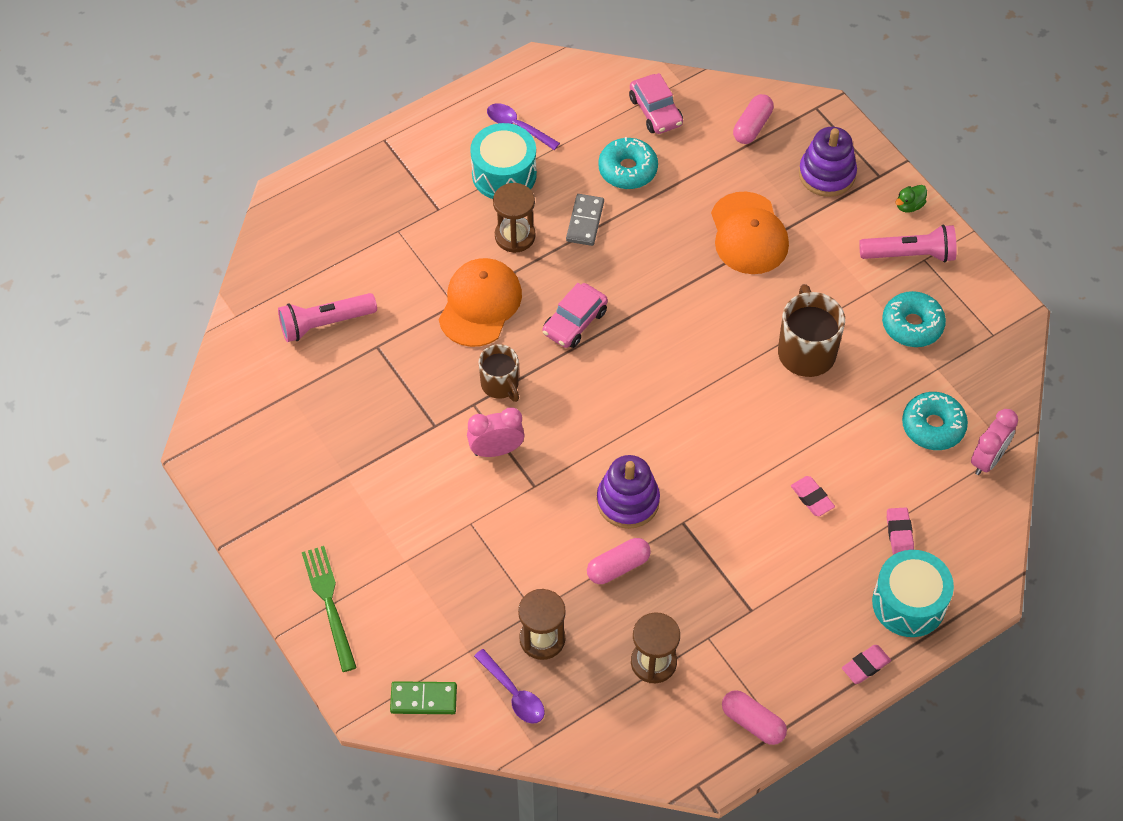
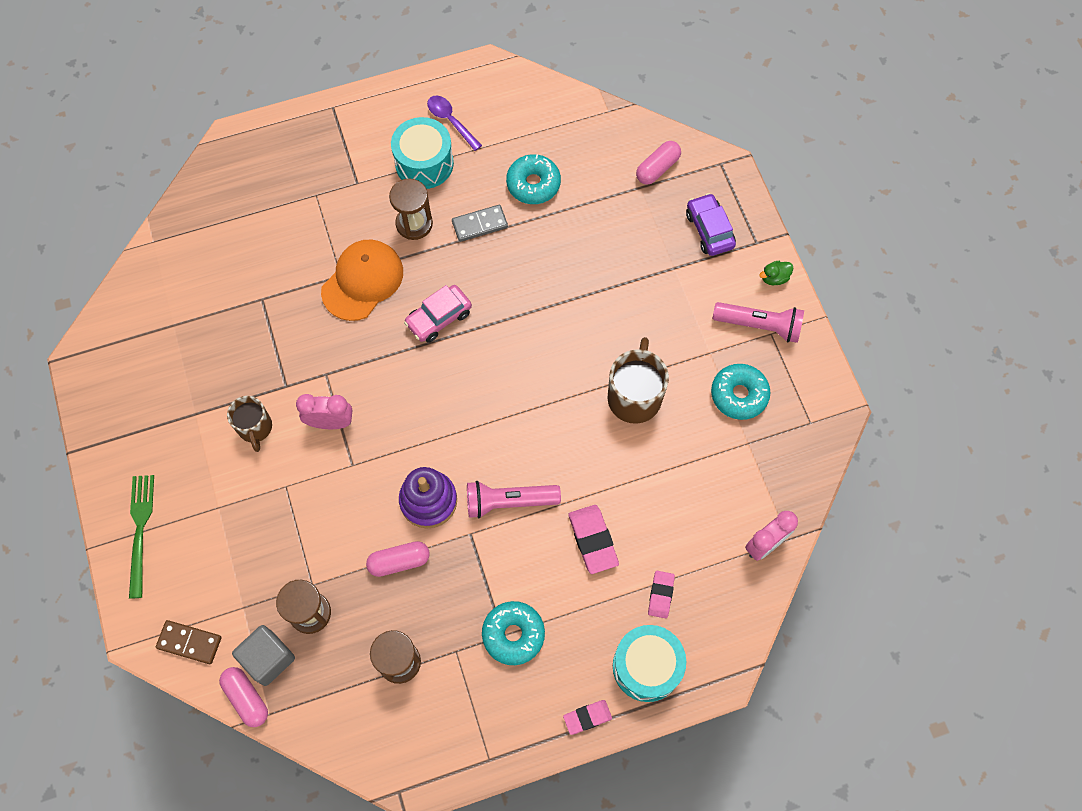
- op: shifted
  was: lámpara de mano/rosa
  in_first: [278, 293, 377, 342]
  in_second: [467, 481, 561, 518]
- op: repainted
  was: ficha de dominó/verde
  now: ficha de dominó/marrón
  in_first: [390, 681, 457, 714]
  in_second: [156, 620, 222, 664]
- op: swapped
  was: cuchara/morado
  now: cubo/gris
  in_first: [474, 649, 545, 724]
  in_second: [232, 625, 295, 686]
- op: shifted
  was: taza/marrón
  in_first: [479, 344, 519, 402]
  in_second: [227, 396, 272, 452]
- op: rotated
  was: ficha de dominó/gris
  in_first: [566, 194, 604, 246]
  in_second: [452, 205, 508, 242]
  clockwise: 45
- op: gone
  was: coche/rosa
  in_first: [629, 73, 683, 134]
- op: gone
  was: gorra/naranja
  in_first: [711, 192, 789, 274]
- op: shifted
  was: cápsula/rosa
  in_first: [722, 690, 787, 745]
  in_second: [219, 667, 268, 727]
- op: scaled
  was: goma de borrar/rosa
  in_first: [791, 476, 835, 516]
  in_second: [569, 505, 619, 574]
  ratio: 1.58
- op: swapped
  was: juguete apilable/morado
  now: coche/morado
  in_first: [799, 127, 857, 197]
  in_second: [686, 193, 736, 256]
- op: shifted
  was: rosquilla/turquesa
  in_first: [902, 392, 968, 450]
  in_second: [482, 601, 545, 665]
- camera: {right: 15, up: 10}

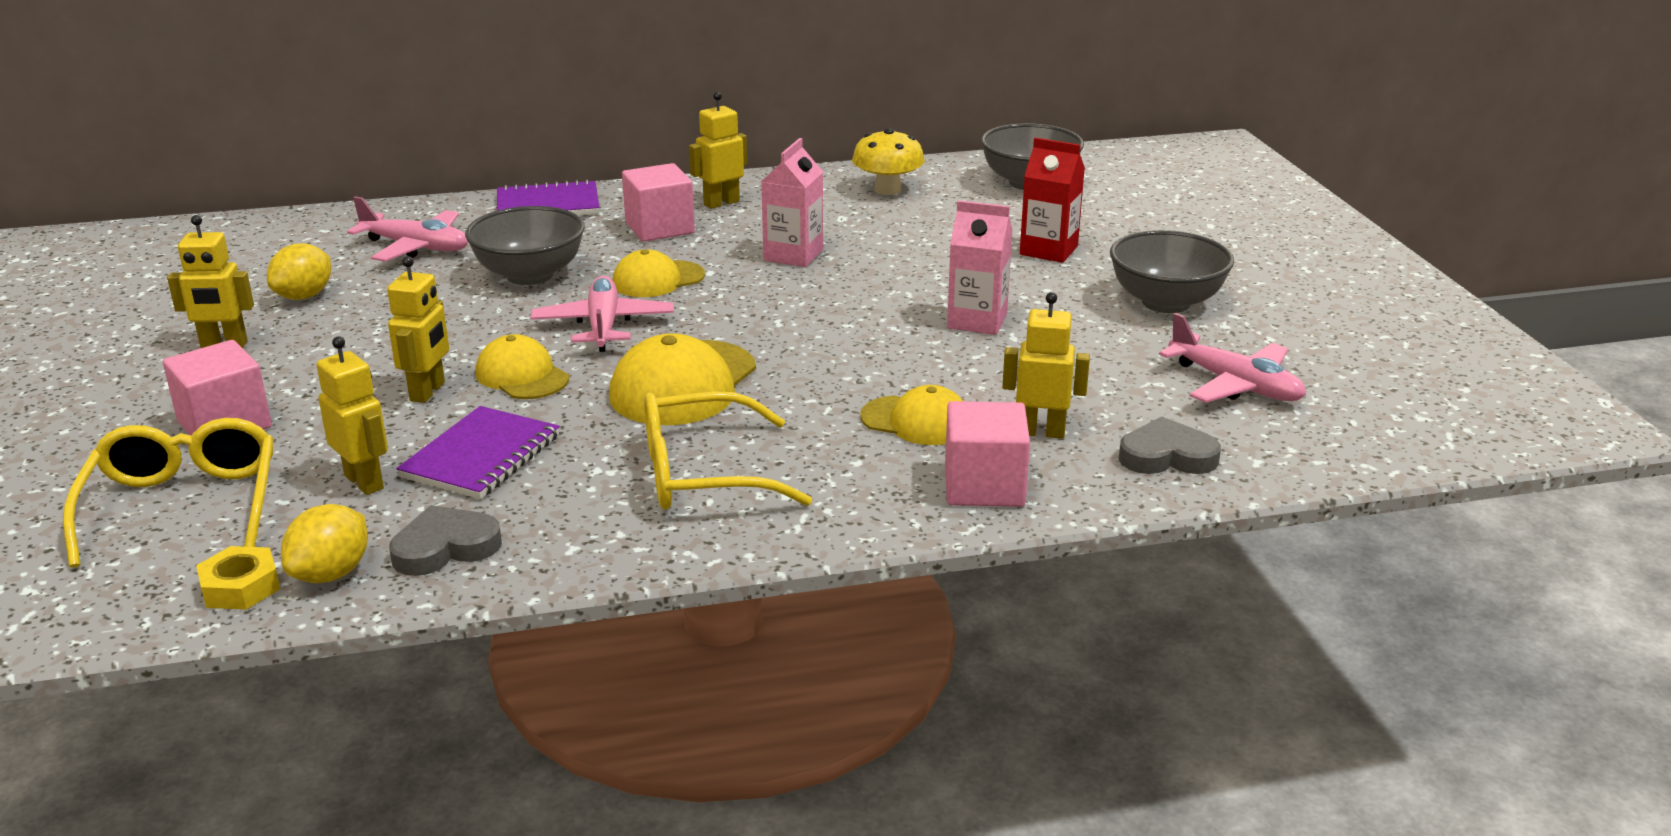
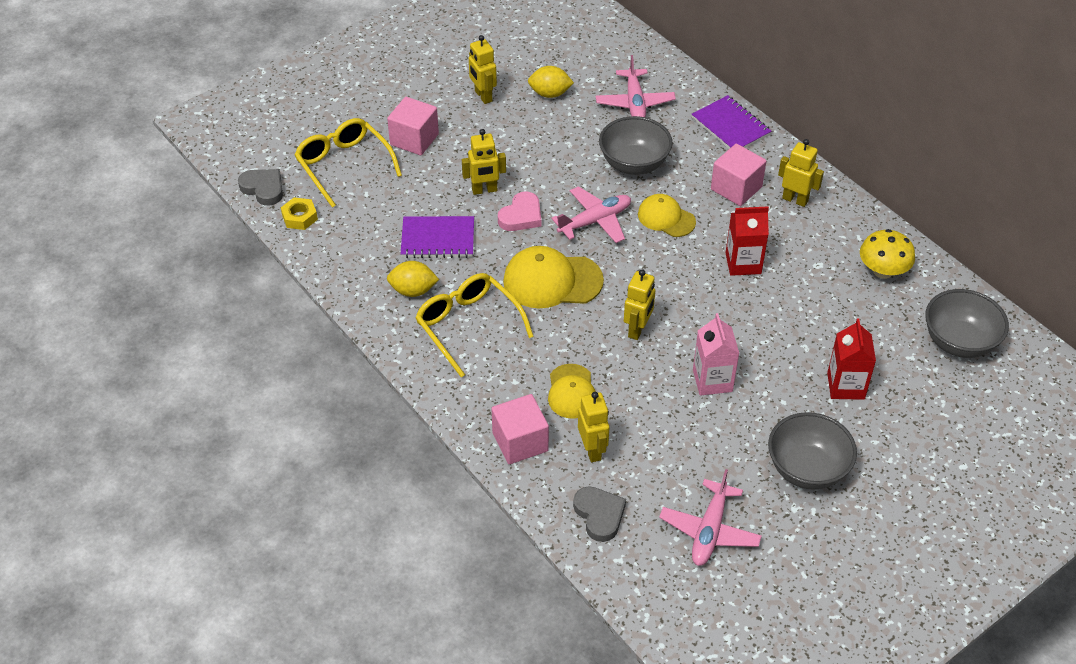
- op: rotated
  was: gafas/amarillo
  in_first: [63, 418, 274, 568]
  in_second: [295, 118, 402, 208]
  clockwise: -90
- op: shifted
  was: limón/amarillo
  in_first: [281, 504, 368, 583]
  in_second: [387, 261, 439, 297]
- op: shifted
  was: robot/amarillo
  in_first: [317, 336, 388, 495]
  in_second: [624, 270, 655, 340]
- op: shifted
  was: corazón/gris
  in_first: [389, 505, 502, 576]
  in_second: [238, 169, 283, 206]
- op: swapped
  was: gorra/amarillo
  now: corazón/rosa
  in_first: [475, 334, 569, 399]
  in_second: [498, 191, 541, 231]
- op: repainted
  was: cartón de leche/rosa
  now: cartón de leche/rojo
  in_first: [761, 138, 823, 267]
  in_second: [725, 206, 769, 276]
- camera: {right: 65, up: 20}

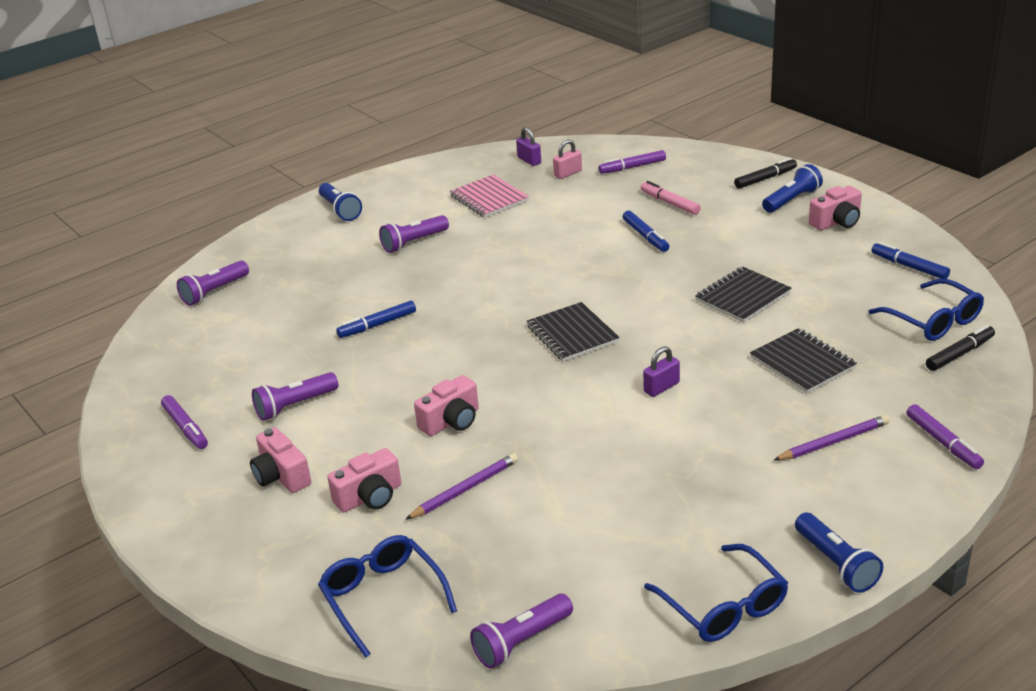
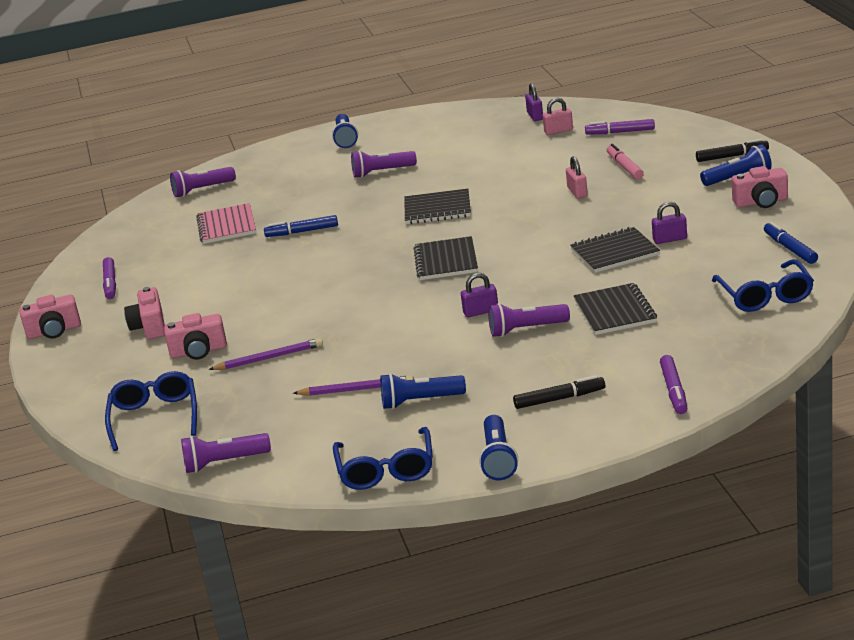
- op: shifted
  was: lámpara de mano/morado
  in_first: [252, 372, 338, 421]
  in_second: [488, 303, 570, 337]
- op: shifted
  was: cámara/rosa
  in_first: [414, 375, 479, 436]
  in_second: [19, 295, 81, 339]
- op: shifted
  was: cuaderno/rosa
  in_first: [450, 175, 529, 218]
  in_second: [196, 203, 256, 244]
- op: swapped
  was: rotulador/azul
  now: candado/rosa
  in_first: [623, 211, 669, 252]
  in_second: [566, 156, 588, 198]
- op: shifted
  was: lápiz/morado
  in_first: [774, 415, 890, 460]
  in_second: [293, 375, 414, 396]
- op: shifted
  was: rotulador/negro
  in_first: [926, 325, 995, 371]
  in_second: [513, 375, 605, 409]
- op: new
  now: lámpara de mano/azul
  in_second: [380, 373, 466, 409]
- op: new
  now: cuaderno/negro
  in_second: [404, 189, 471, 224]
- op: new
  now: candado/morado
  in_second: [652, 202, 687, 244]
- camera: {right: 25, up: -5}

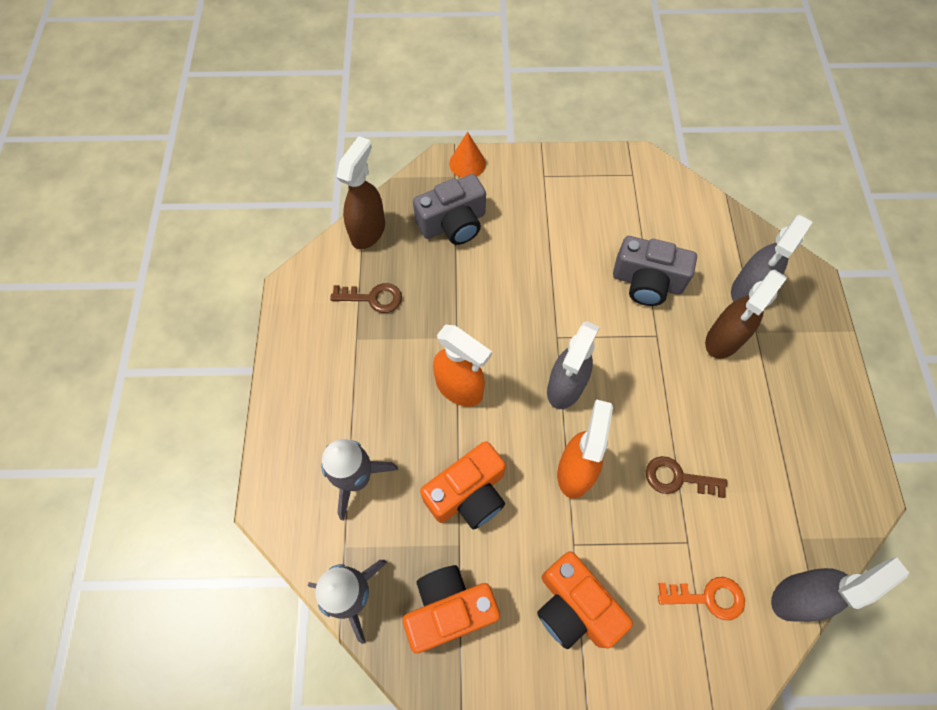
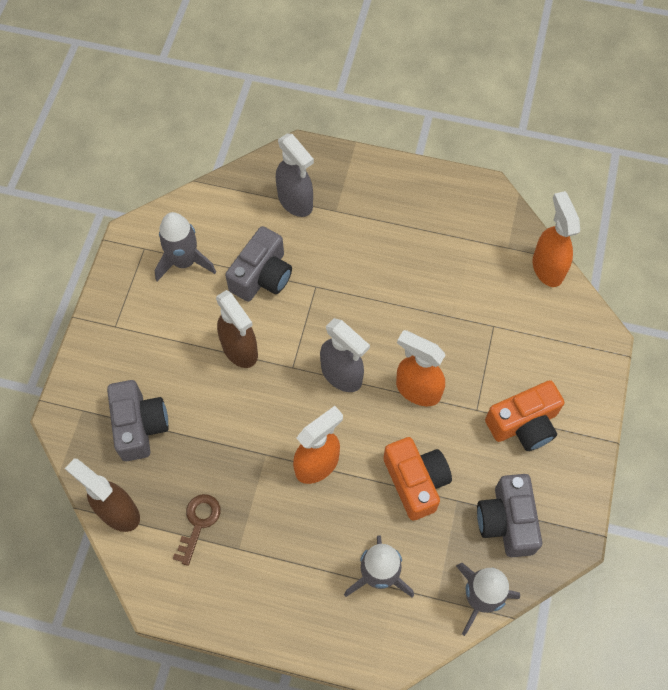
- op: repainted
  was: cámara/naranja
  now: cámara/gris
  in_first: [403, 565, 500, 653]
  in_second: [477, 474, 542, 557]
- op: gone
  was: cono/naranja
  in_first: [449, 132, 486, 178]
- op: gone
  was: llave/marrón
  in_first: [646, 456, 727, 498]
- op: gone
  was: llave/naranja
  in_first: [658, 577, 745, 620]
- op: shifted
  was: pulverizador/marrón
  in_first: [705, 269, 787, 359]
  in_second: [216, 290, 258, 368]
- op: repainted
  was: pulverizador/gris
  now: pulverizador/naranja
  in_first: [771, 557, 909, 622]
  in_second: [532, 191, 580, 287]
- op: new
  now: cohete/gris
  in_second: [154, 212, 216, 281]
- camera: {right: -75, up: 0}

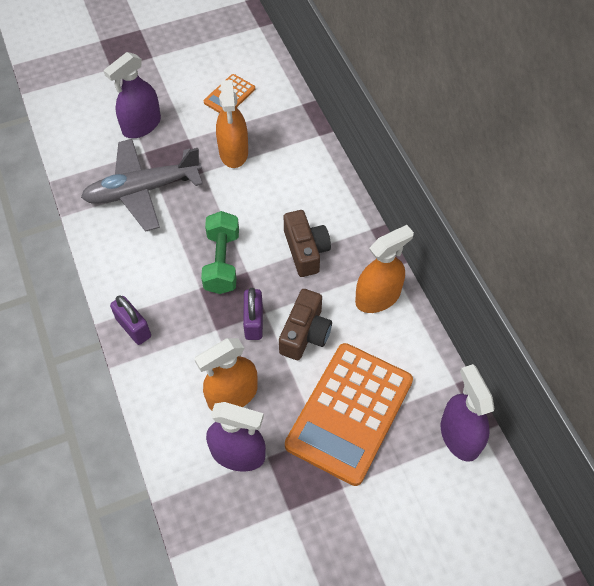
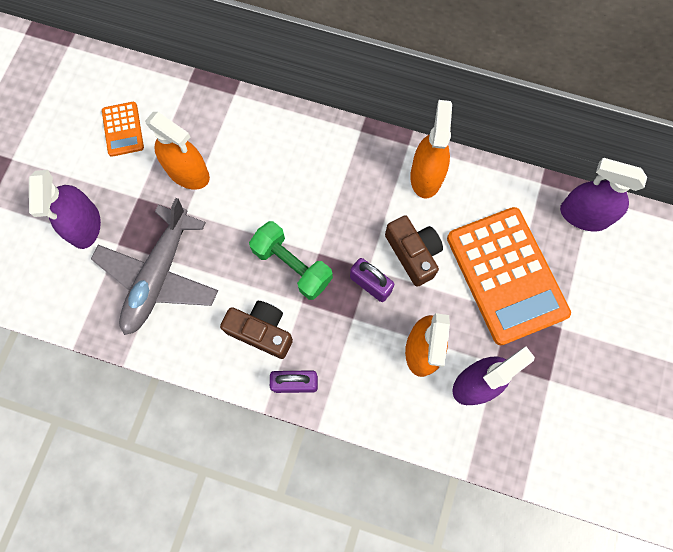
- op: shifted
  was: cámara/marrón
  in_first: [284, 210, 331, 277]
  in_second: [220, 301, 293, 359]
- camera: {right: -50, up: 15}

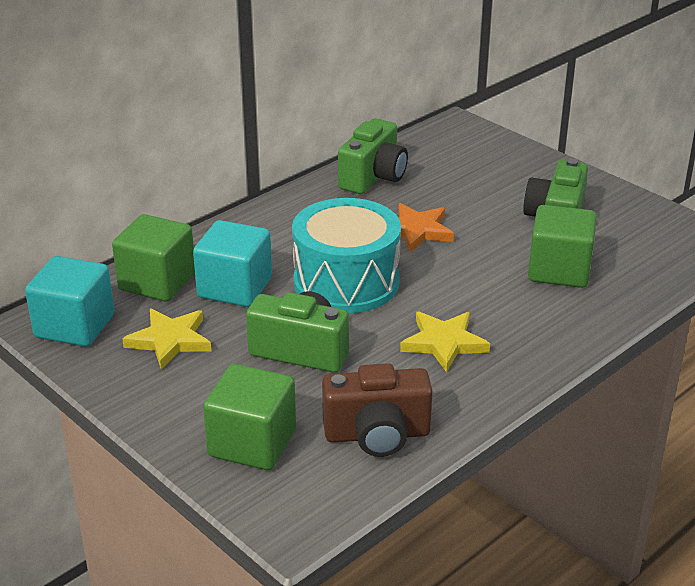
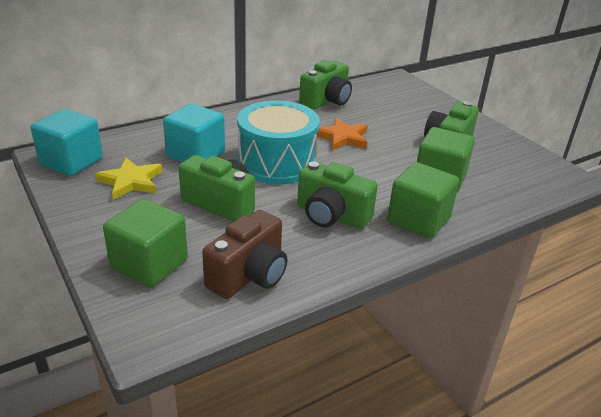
- op: shifted
  was: cubo/verde
  in_first: [112, 214, 195, 301]
  in_second: [387, 162, 459, 239]
- op: rotated
  was: cámara/marrón
  in_first: [322, 363, 433, 457]
  in_second: [202, 210, 287, 299]
  clockwise: -60
- op: swapped
  was: estrella/amarillo
  now: cámara/verde
  in_first: [400, 312, 490, 373]
  in_second: [297, 161, 378, 229]
- camera: {right: 10, up: 0}

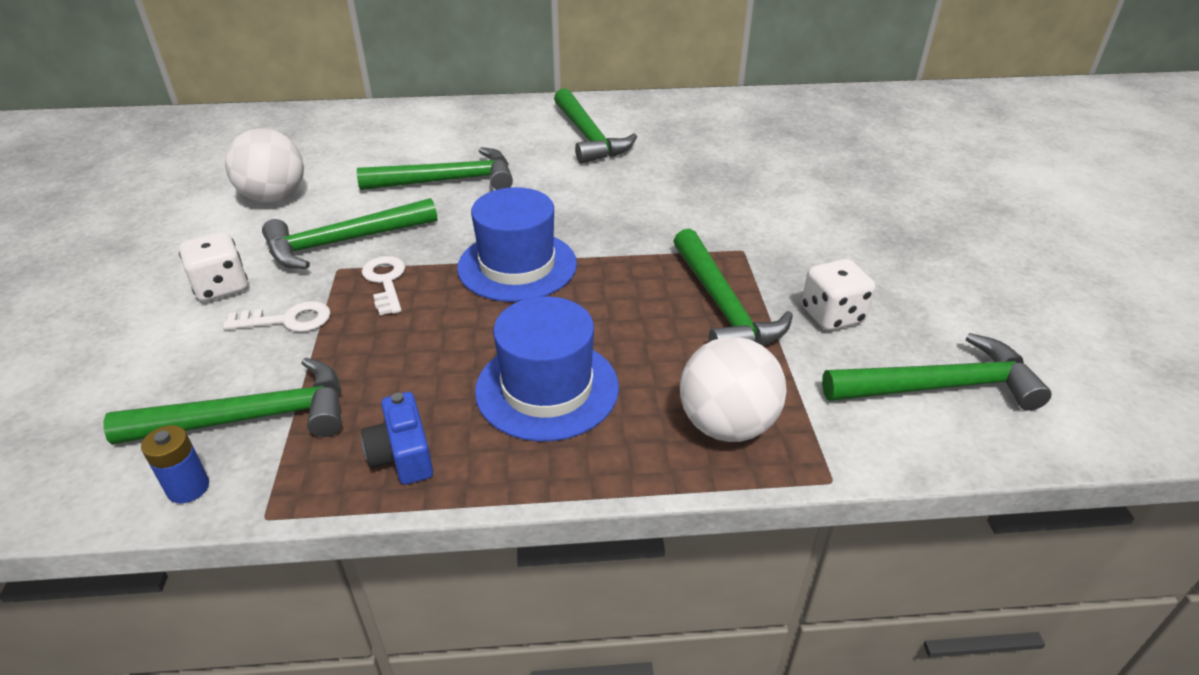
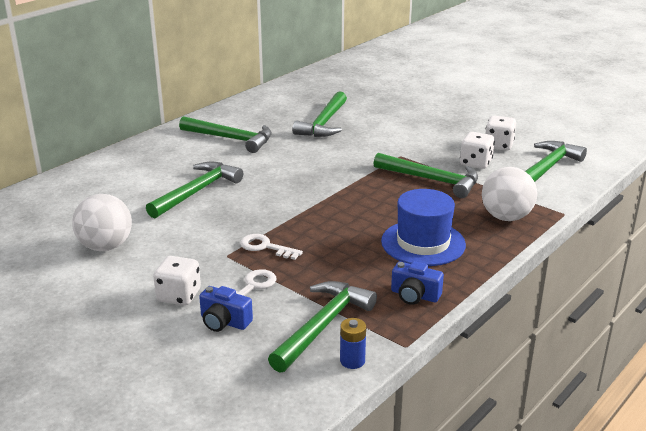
- op: shifted
  was: martillo/verde
  in_first: [262, 198, 437, 269]
  in_second: [293, 91, 347, 137]
- op: gone
  was: sombrero/azul
  in_first: [457, 187, 577, 302]
- op: new
  now: cámara/azul
  in_second: [199, 286, 253, 332]
- op: new
  now: dado/blanco
  in_second: [485, 116, 516, 151]
- camera: {right: -45, up: -10}

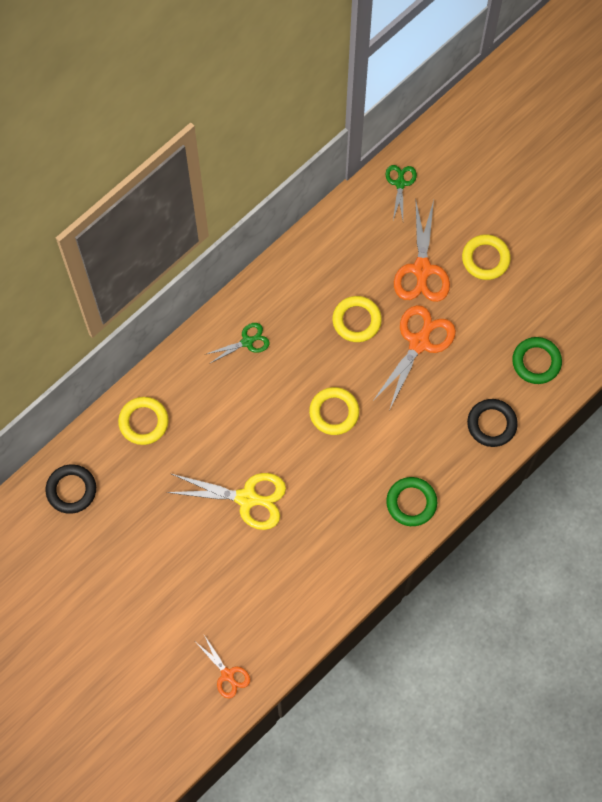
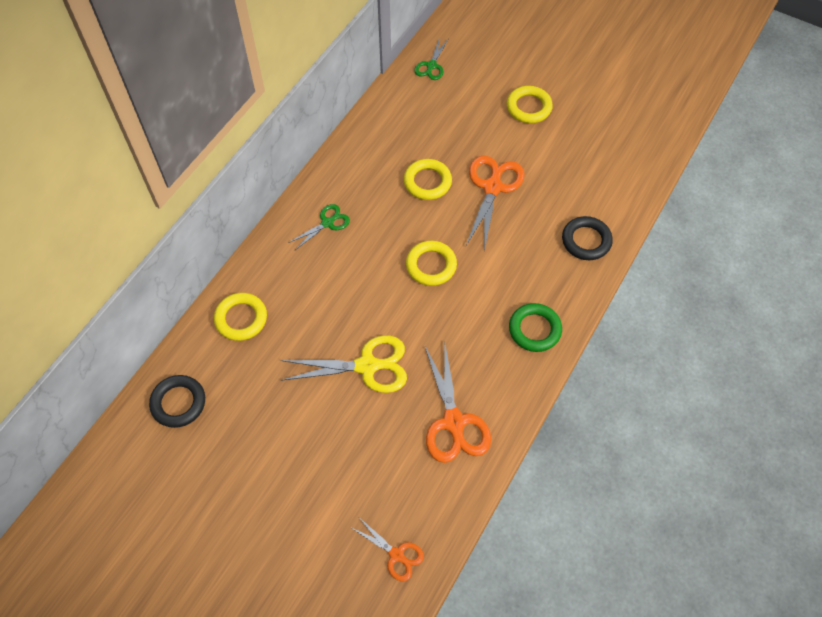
- op: rotated
  was: tijeras/verde
  in_first: [385, 165, 417, 220]
  in_second: [414, 37, 449, 80]
  clockwise: -150
- op: shifted
  was: tijeras/naranja
  in_first: [394, 200, 450, 302]
  in_second: [425, 345, 491, 463]
- op: gone
  was: anillo/verde
  in_first: [512, 337, 562, 384]
- camera: {right: -15, up: -10}

